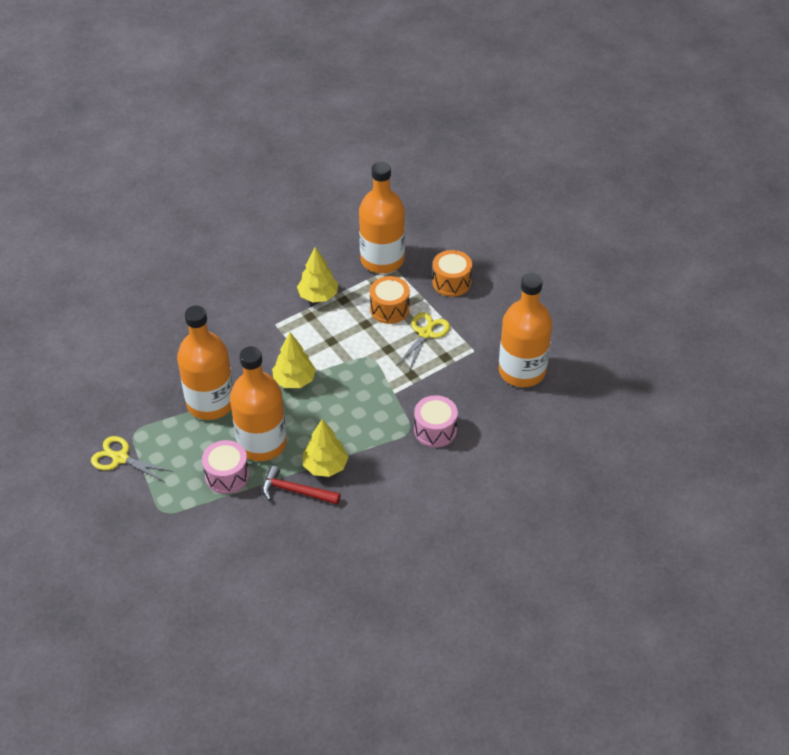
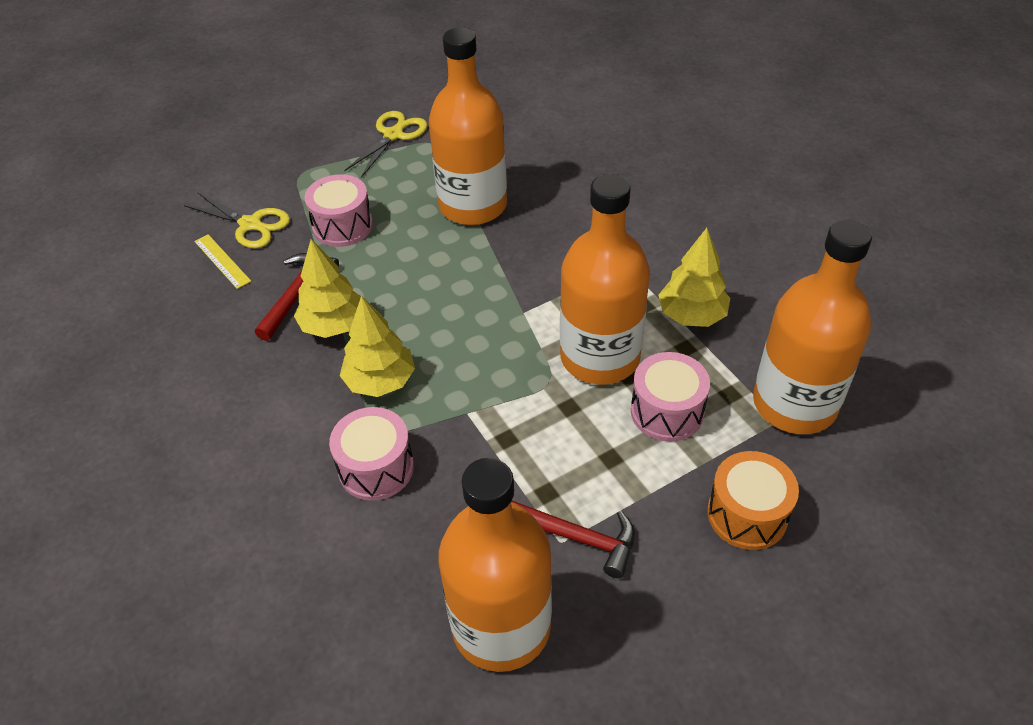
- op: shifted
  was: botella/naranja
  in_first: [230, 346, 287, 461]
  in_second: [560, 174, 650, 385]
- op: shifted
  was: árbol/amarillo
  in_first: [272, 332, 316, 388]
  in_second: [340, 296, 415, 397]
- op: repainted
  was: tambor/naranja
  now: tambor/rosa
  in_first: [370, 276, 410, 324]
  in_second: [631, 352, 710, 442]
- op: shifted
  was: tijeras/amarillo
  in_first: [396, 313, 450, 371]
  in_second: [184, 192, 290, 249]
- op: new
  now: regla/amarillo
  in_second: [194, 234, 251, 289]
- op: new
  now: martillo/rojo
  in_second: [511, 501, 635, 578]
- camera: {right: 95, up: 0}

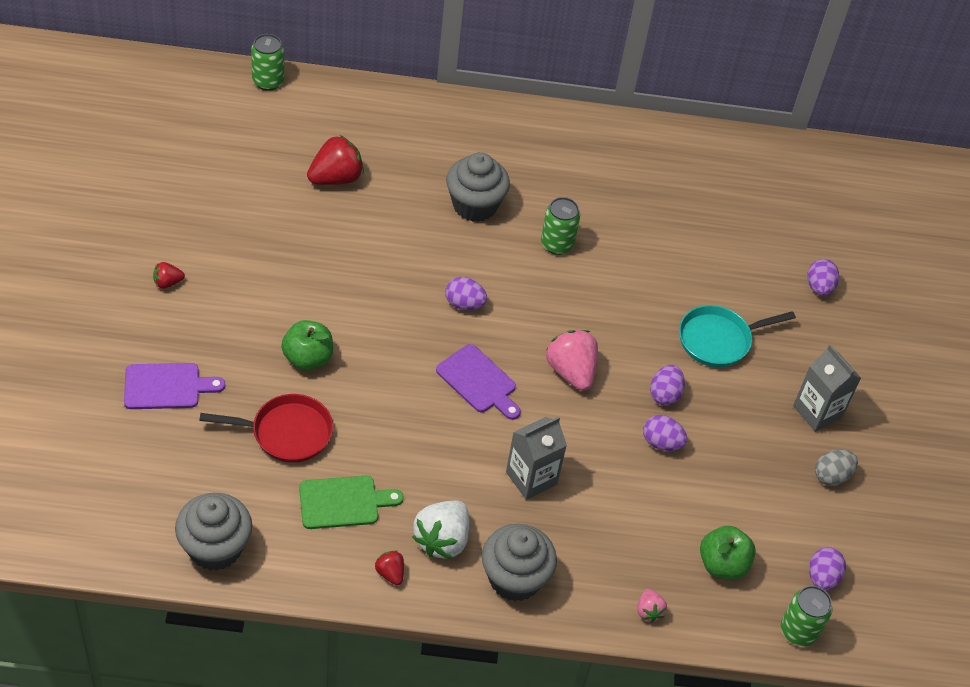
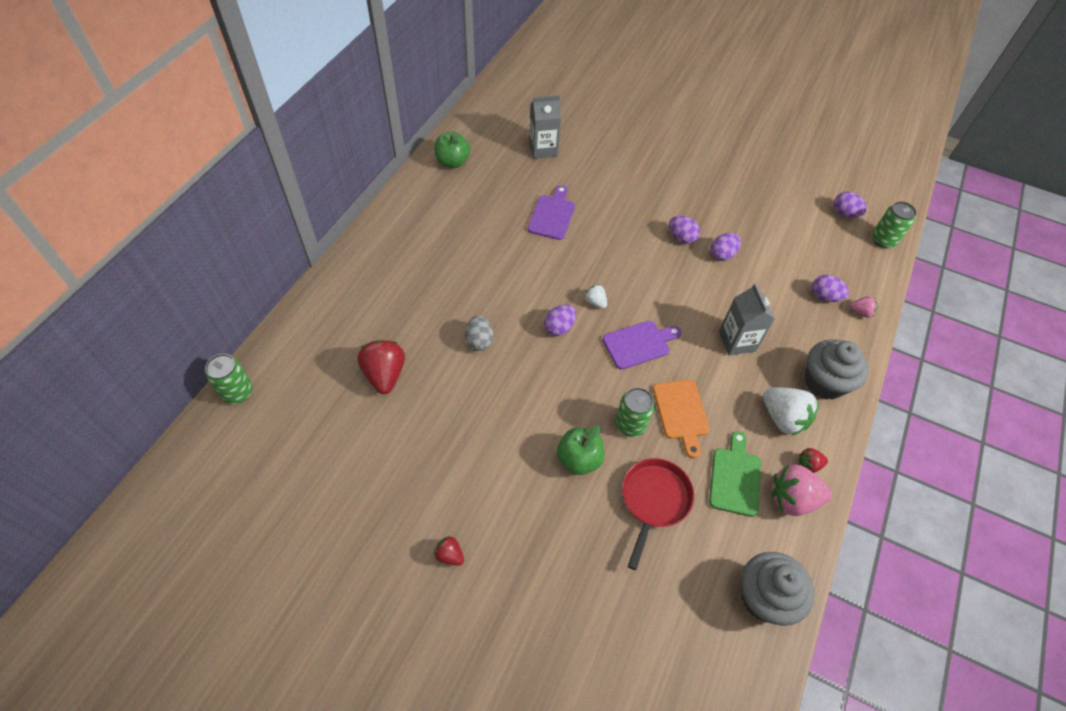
- op: shifted
  was: tabla de cortar/morado
  in_first: [124, 363, 225, 409]
  in_second: [528, 185, 575, 240]
- op: rotated
  was: fresa/rojo
  in_first: [153, 262, 185, 289]
  in_second: [434, 536, 464, 566]
  clockwise: 120
- op: gone
  was: magdalena/gris
  in_first: [446, 152, 510, 222]
- op: shifted
  was: lata/verde
  in_first: [541, 197, 580, 255]
  in_second: [615, 388, 655, 437]
- op: shifted
  was: fresa/rosa
  in_first: [546, 330, 598, 391]
  in_second: [771, 464, 832, 516]
- op: gone
  was: sartén/turquesa
  in_first: [679, 305, 796, 367]
- op: shifted
  was: manzana/verde
  in_first: [700, 526, 756, 580]
  in_second: [434, 131, 470, 168]
- op: shifted
  was: cartón de leche/gris
  in_first: [793, 344, 861, 432]
  in_second: [529, 95, 561, 159]
- op: shifted
  was: huevo/morado
  in_first: [807, 259, 839, 296]
  in_second: [812, 275, 849, 302]
- op: shifted
  was: huevo/gris
  in_first: [815, 450, 858, 486]
  in_second: [465, 315, 493, 351]
- op: new
  now: fresa/blanco
  in_second: [584, 284, 607, 309]
- op: new
  now: tabla de cortar/naranja
  in_second: [653, 380, 710, 458]
- camera: {right: -65, up: 5}

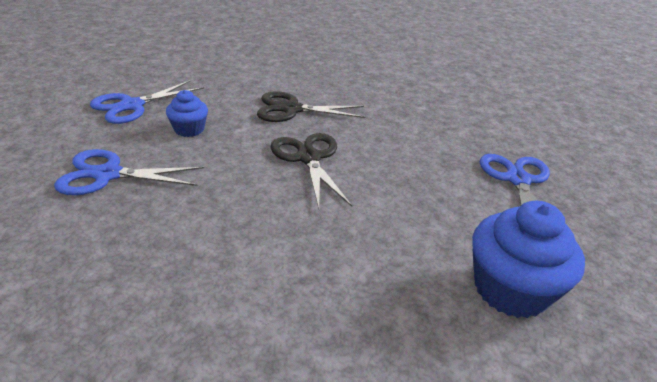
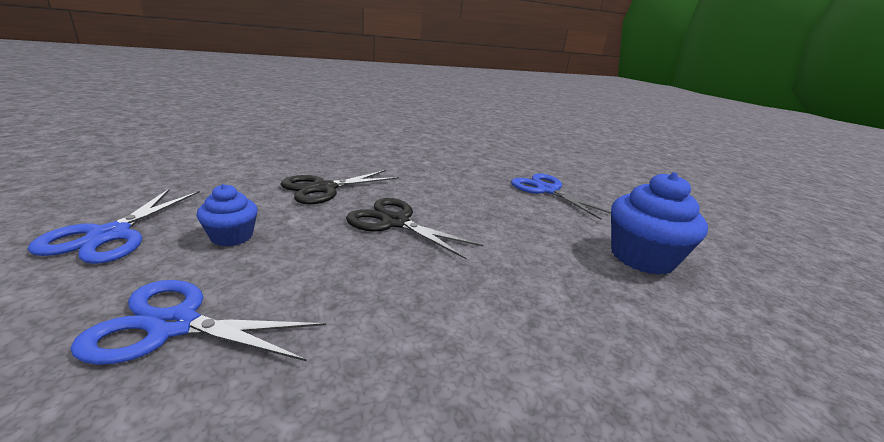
- op: rotated
  was: tijeras/azul
  in_first: [54, 149, 204, 195]
  in_second: [70, 280, 326, 365]
  clockwise: 45
- camera: {right: -40, up: -10}

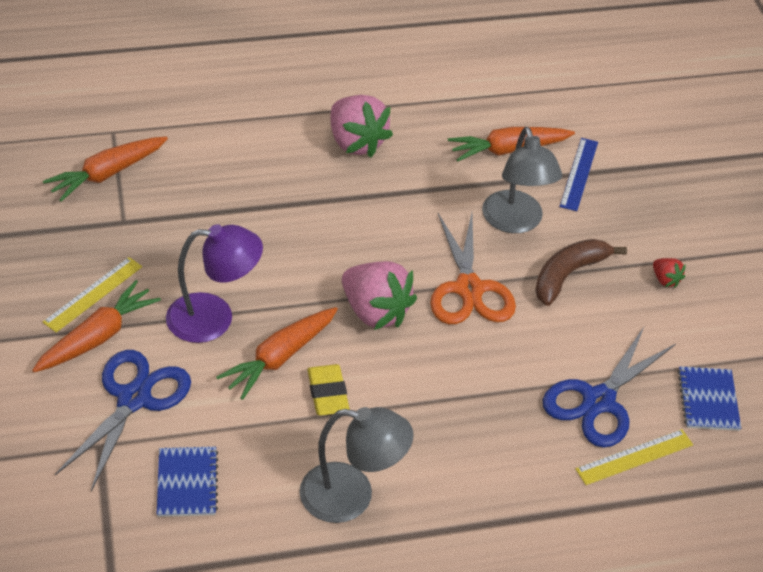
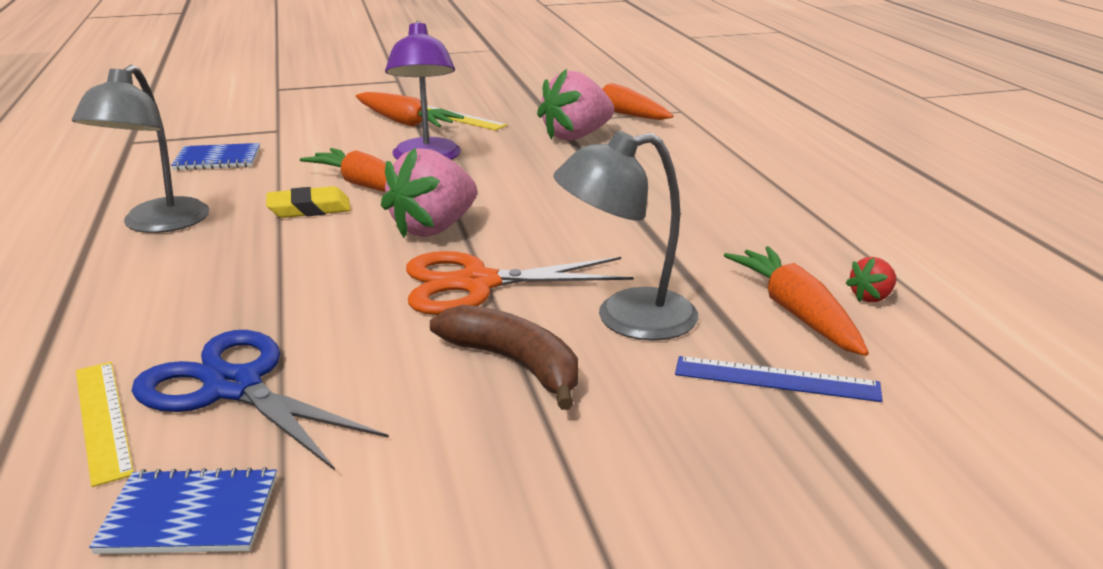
- op: gone
  was: tijeras/azul
  in_first: [55, 350, 191, 491]
- op: shifted
  was: fresa/rosa
  in_first: [330, 95, 393, 157]
  in_second: [537, 69, 614, 141]
- op: shifted
  was: fresa/rojo
  in_first: [653, 258, 686, 288]
  in_second: [846, 257, 897, 302]
- camera: {right: 90, up: -20}

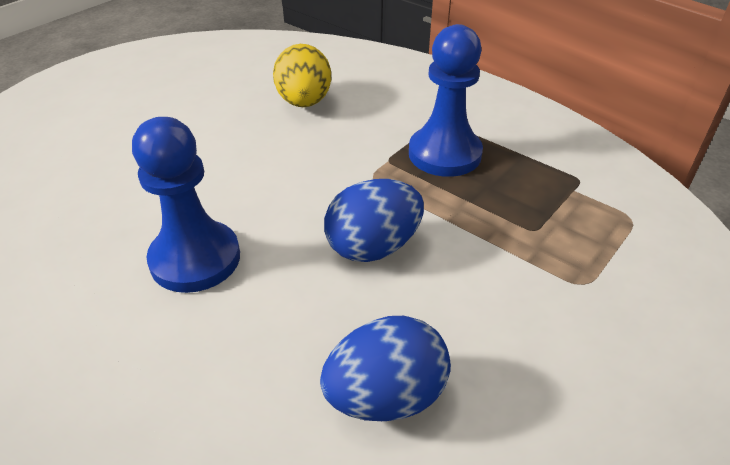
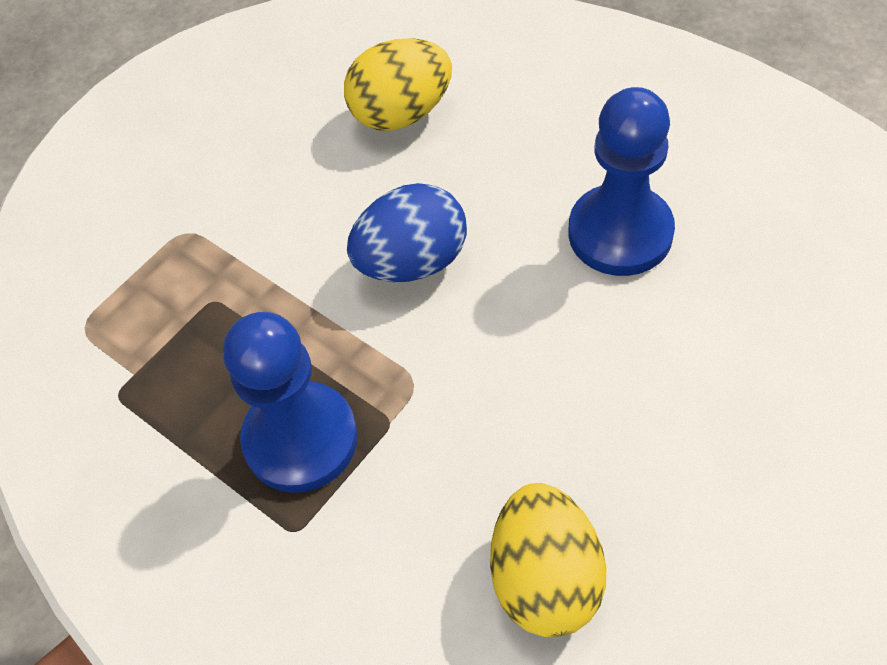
- op: repainted
  was: huevo/azul
  now: huevo/amarillo
  in_first: [320, 316, 451, 421]
  in_second: [344, 38, 452, 131]
- camera: {right: -175, up: 15}

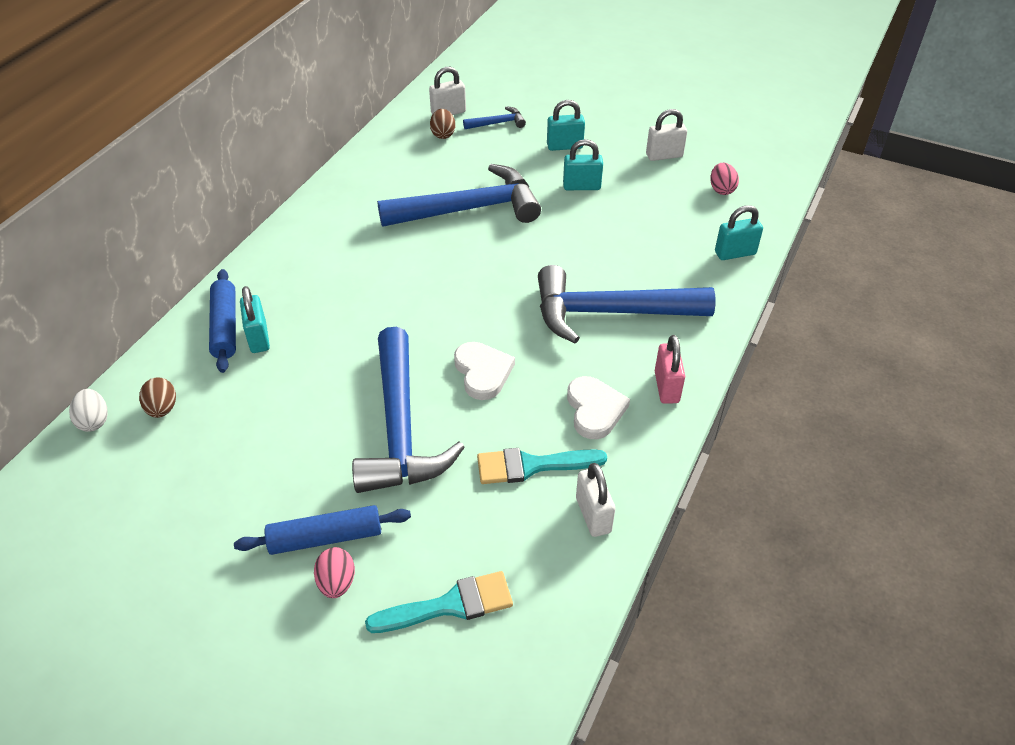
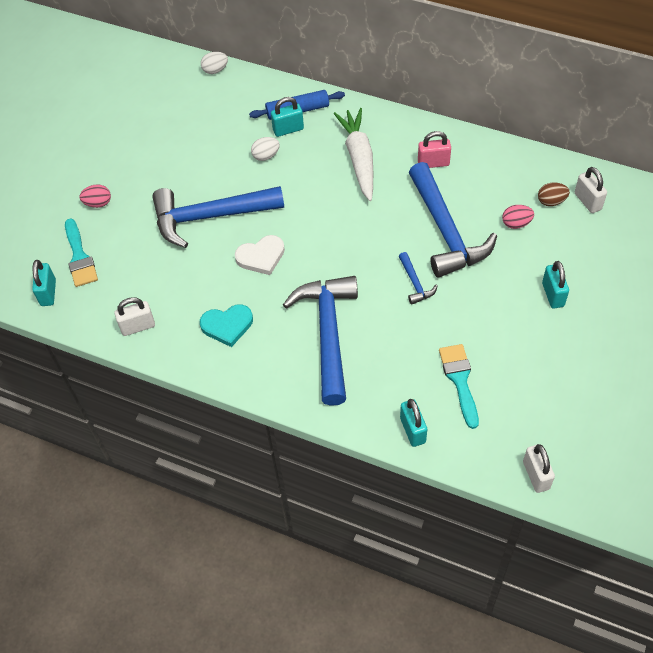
- op: gone
  was: huevo/marrón
  in_first: [139, 377, 176, 418]
- op: gone
  was: rodillo/azul
  in_first: [234, 505, 411, 555]
- op: shifted
  was: martillo/azul
  in_first: [463, 106, 526, 129]
  in_second: [398, 252, 438, 305]
- op: shifted
  was: pincel/turquesa
  in_first: [477, 448, 607, 484]
  in_second: [439, 344, 479, 429]
- op: shifted
  was: candado/turquesa
  in_first: [563, 139, 603, 190]
  in_second: [32, 260, 56, 306]
- op: repainted
  was: corazón/blanco
  now: corazón/turquesa
  in_first: [567, 376, 630, 439]
  in_second: [200, 304, 253, 347]
- op: shifted
  was: candado/blanco
  in_first: [646, 109, 687, 161]
  in_second: [523, 444, 555, 493]
- op: shifted
  was: candado/rosa
  in_first: [655, 335, 685, 404]
  in_second: [418, 131, 451, 168]
- op: shifted
  was: huevo/rosa
  in_first: [710, 163, 739, 195]
  in_second: [502, 205, 534, 229]
- op: new
  now: huevo/blanco
  in_second: [251, 137, 280, 161]
- op: new
  now: zanahoria/blanco
  in_second: [334, 108, 373, 201]
- camera: {right: 90, up: 10}

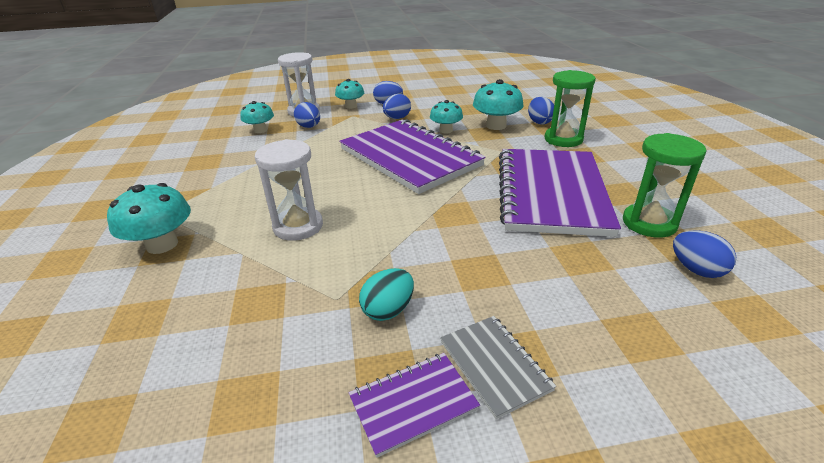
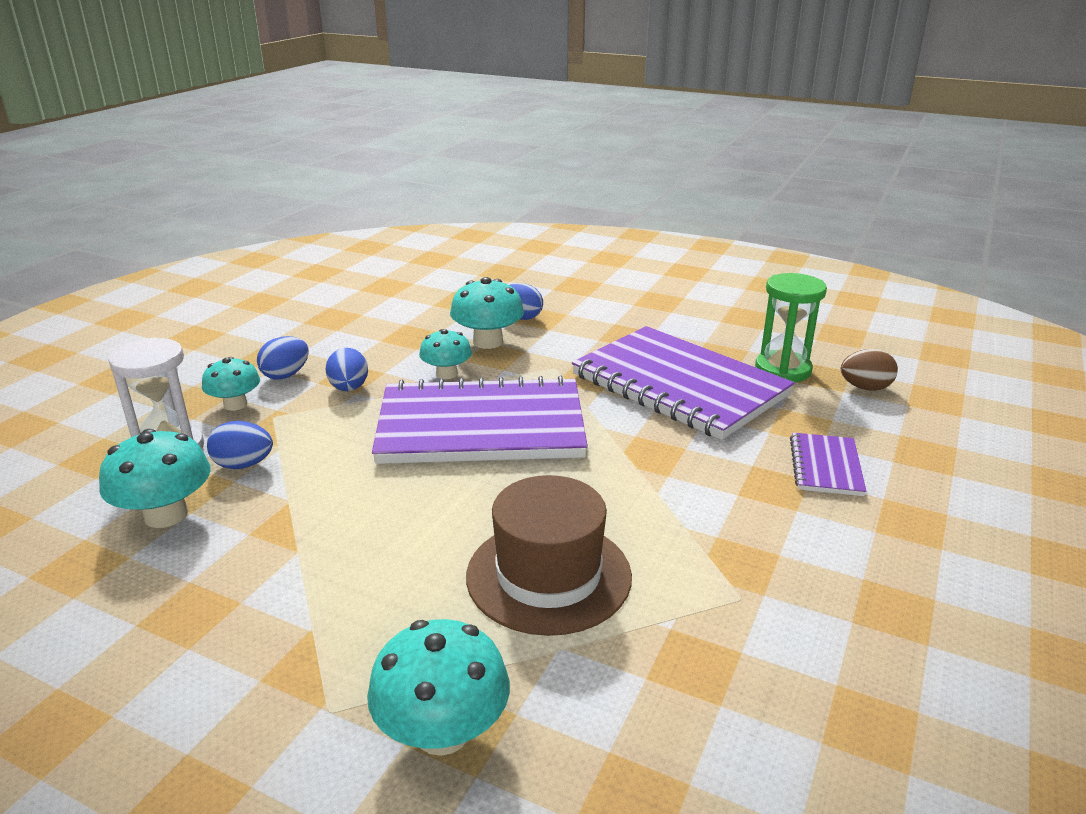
- op: scaled
  was: seta/turquesa
  in_first: [241, 101, 274, 133]
  in_second: [99, 429, 211, 528]
  ratio: 1.5
- op: swapped
  was: reloj de arena/blanco
  now: sombrero/marrón
  in_first: [255, 139, 323, 241]
  in_second: [466, 475, 632, 636]
- op: shifted
  was: cuaderno/morado
  in_first: [349, 353, 480, 458]
  in_second: [790, 433, 867, 496]
- op: gone
  was: huevo/turquesa
  in_first: [359, 268, 414, 321]
- op: gone
  was: cuaderno/gris
  in_first: [440, 316, 556, 419]
- op: gone
  was: reloj de arena/verde
  in_first: [545, 70, 596, 147]
- op: repainted
  was: huevo/azul
  now: huevo/marrón
  in_first: [673, 230, 736, 278]
  in_second: [841, 349, 898, 391]
- camera: {right: -55, up: -5}

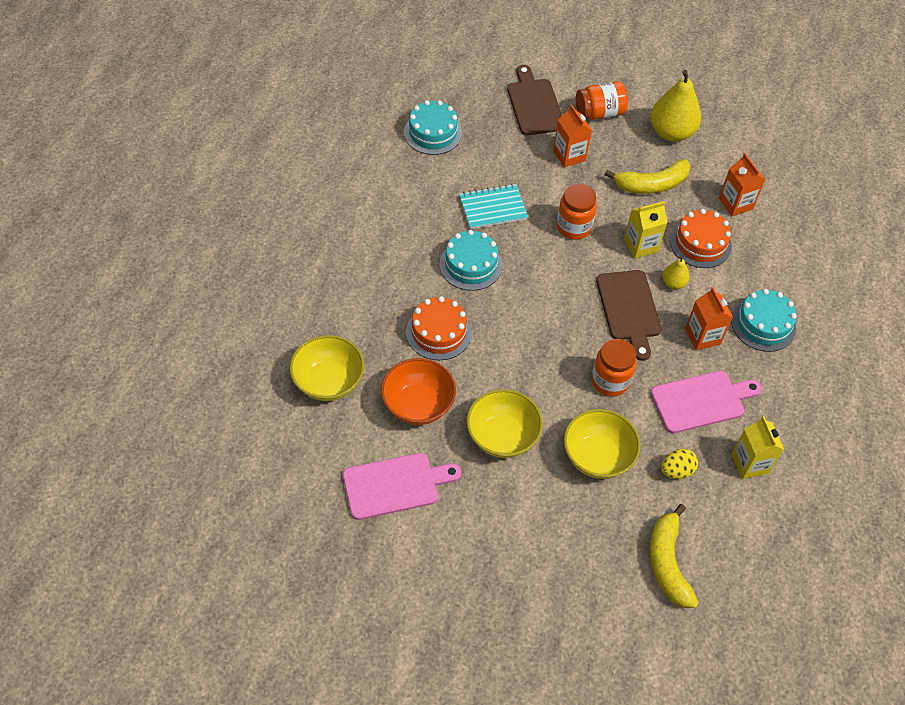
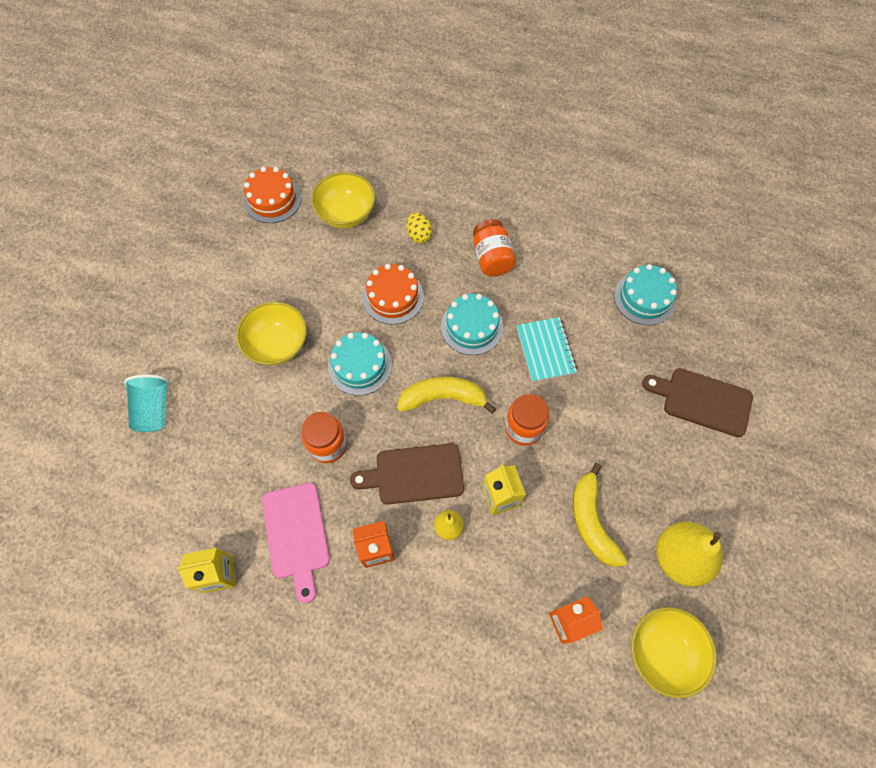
- op: gone
  was: tabla de cortar/rosa
  in_first: [343, 453, 462, 520]
- op: gone
  was: cuenco/naranja
  in_first: [381, 358, 456, 425]
- op: rotated
  was: tabla de cortar/marrón
  in_first: [507, 65, 562, 135]
  in_second: [642, 368, 753, 437]
  clockwise: -150
- op: gone
  was: cartón de leche/naranja
  in_first: [553, 104, 592, 168]
- op: shifted
  was: cuenco/amarillo
  in_first: [564, 409, 640, 479]
  in_second: [631, 607, 717, 698]
- op: shifted
  was: tarro/naranja
  in_first: [576, 81, 628, 120]
  in_second: [473, 219, 516, 277]
- op: shifted
  was: plátano/amarillo
  in_first: [650, 504, 699, 608]
  in_second: [398, 377, 496, 414]
- op: shifted
  was: huevo/amarillo
  in_first: [661, 449, 698, 479]
  in_second: [407, 212, 432, 243]
- op: shifted
  was: tarta/naranja
  in_first: [670, 209, 732, 268]
  in_second: [244, 167, 302, 223]
- op: shifted
  was: tarta/turquesa
  in_first: [731, 289, 797, 352]
  in_second: [328, 332, 392, 395]
- op: new
  now: vaso/turquesa
  in_second: [124, 375, 169, 432]
- camera: {right: 95, up: 10}

